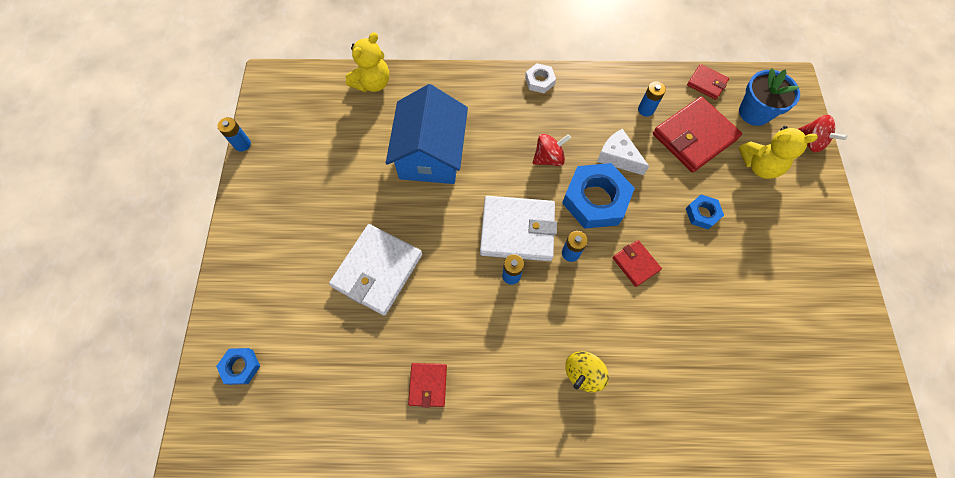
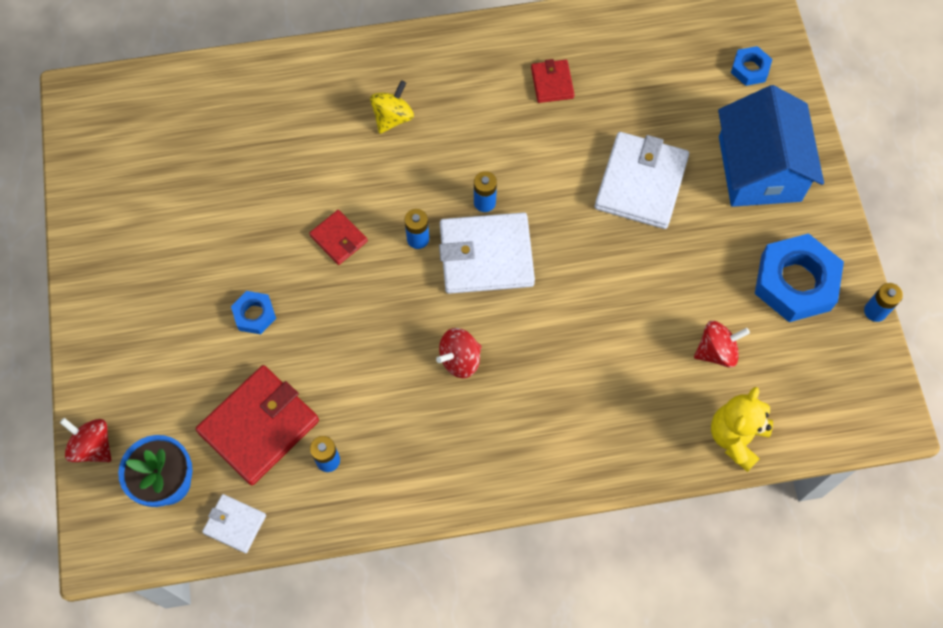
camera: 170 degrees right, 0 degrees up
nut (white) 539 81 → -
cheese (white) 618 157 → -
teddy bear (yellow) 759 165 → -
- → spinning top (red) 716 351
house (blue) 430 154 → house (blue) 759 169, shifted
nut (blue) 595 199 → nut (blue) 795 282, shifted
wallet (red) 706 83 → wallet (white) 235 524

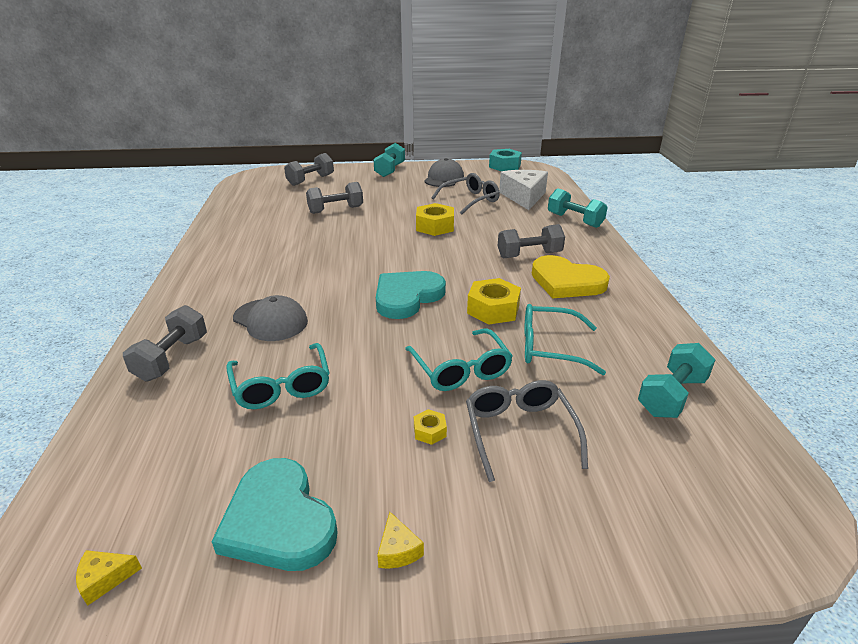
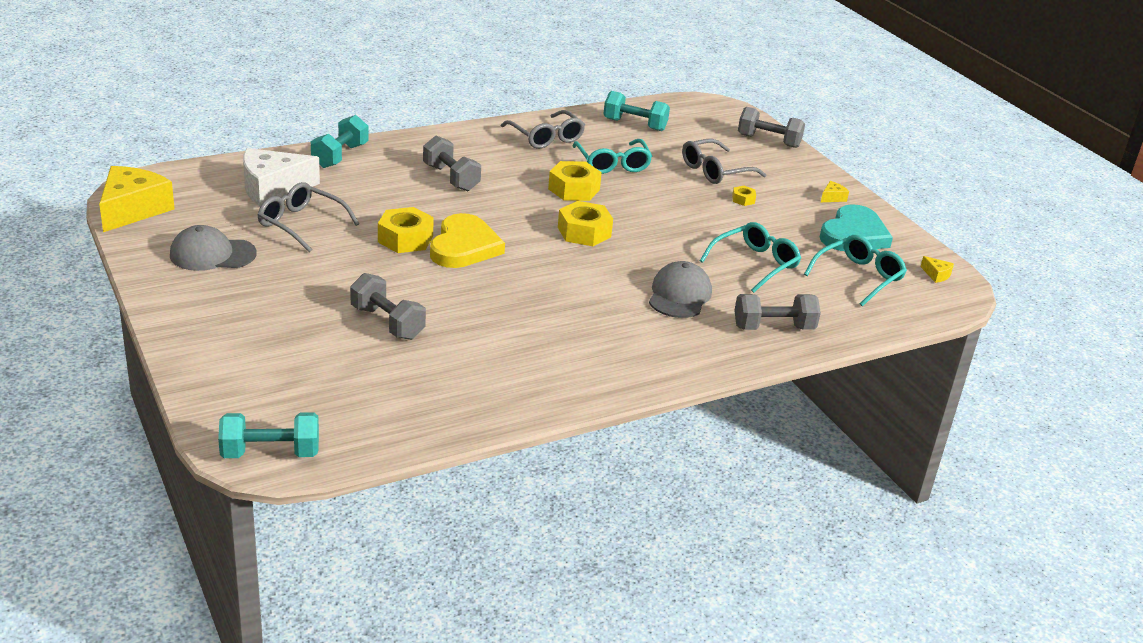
camera: 115 degrees left, 0 degrees up
- → glasses (grey) 546 137
dumbbell (grey) 311 180 → dumbbell (grey) 768 141, shifted
dumbbell (turquoise) 390 170 → dumbbell (turquoise) 270 453, shifted
glasses (turquoise) 461 369 → glasses (turquoise) 858 277, shifted
heart (yellow) 566 282 → heart (yellow) 464 246, shifted
heart (turquoise) 407 297 → nut (yellow) 584 232
nut (turquoise) 504 166 → cheese (yellow) 133 210

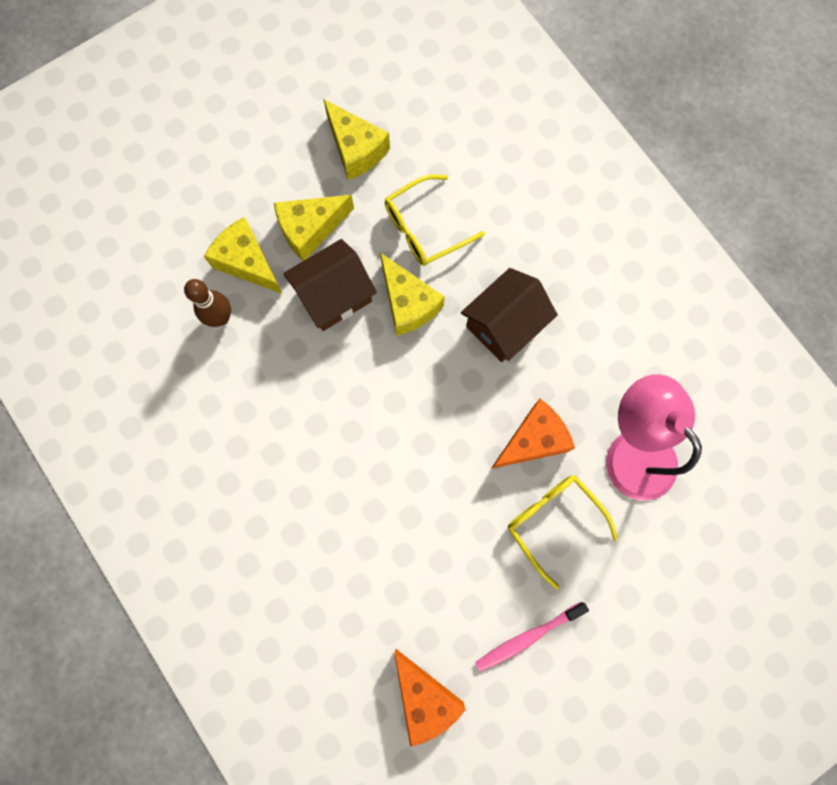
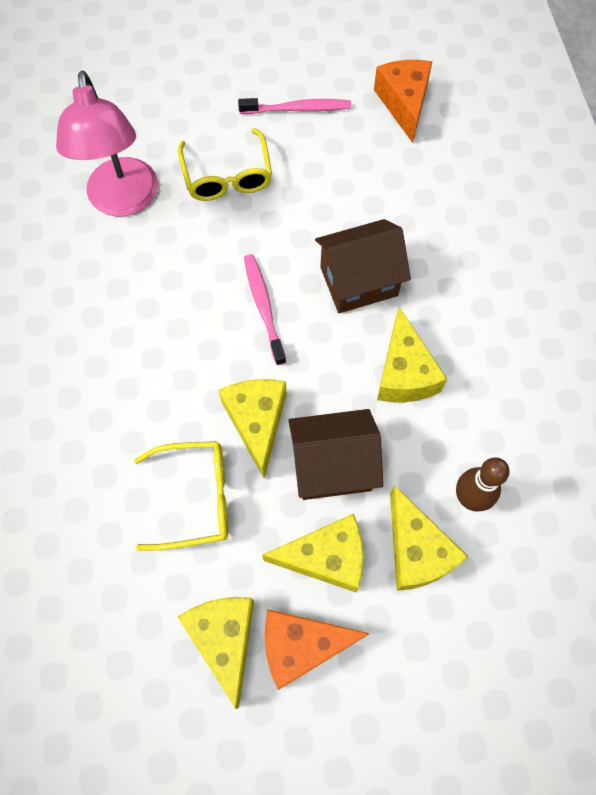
camera: 155 degrees left, 10 degrees down
- → toothbrush (pink) 263 307
- → cheese (yellow) 404 373
house (brown) 504 325 → house (brown) 358 281, shifted
cheese (orange) 533 440 → cheese (orange) 302 646, shifted

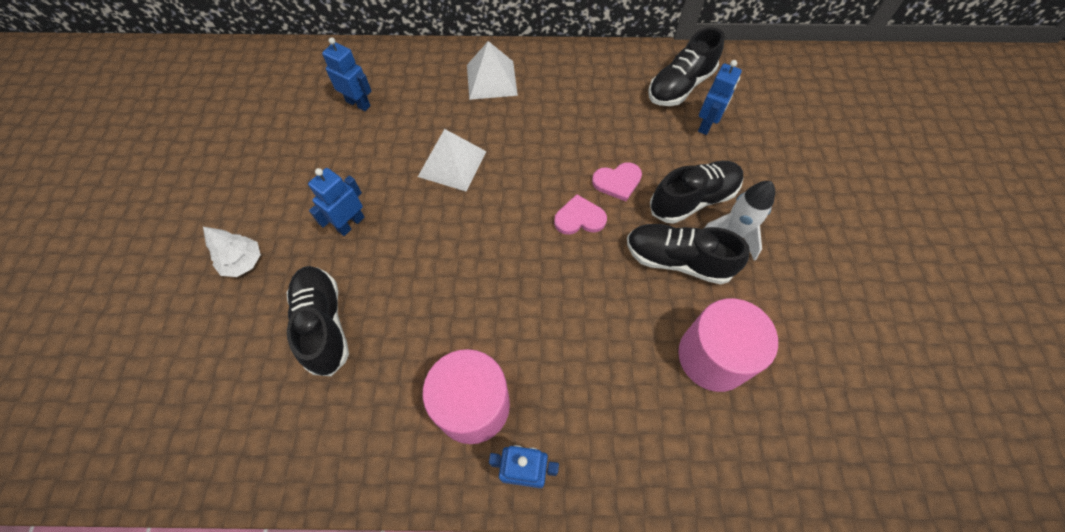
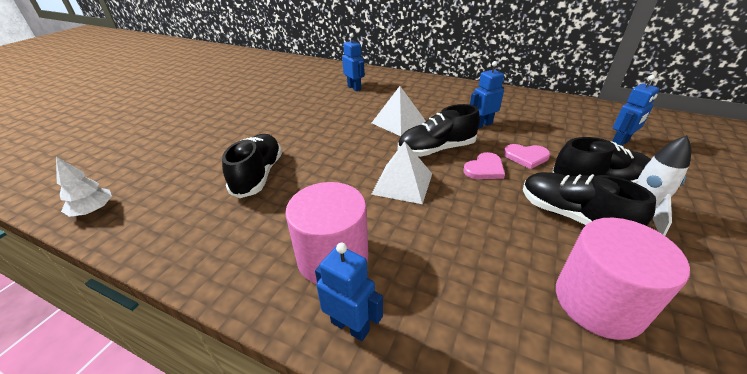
camera: 25 degrees right, 25 degrees down
tree (white) 243 262 → tree (white) 93 210, shifted
robot (blue) 350 224 → robot (blue) 482 125, shifted
pyramid (white) 491 80 → pyramid (white) 402 183, shifted
shoe (black) 680 86 → shoe (black) 436 149, shifted
heart (pink) 579 218 → heart (pink) 484 169, 120 degrees clockwise

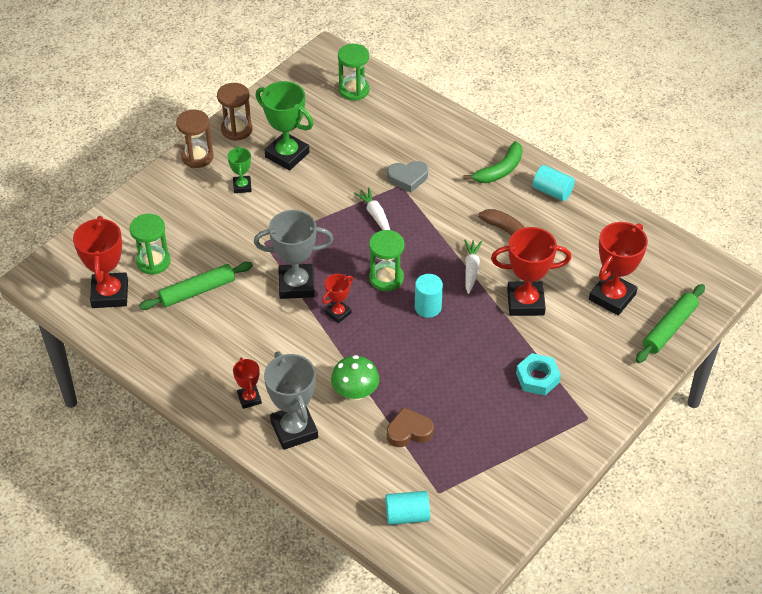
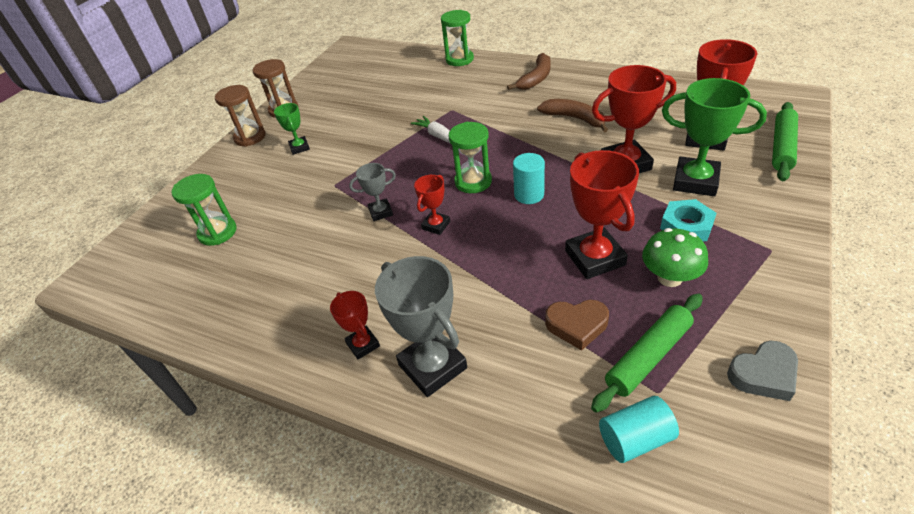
camera: 10 degrees left, 5 degrees down
carrot (white) 471 269 → -
cylinder (turquoise) 552 191 → -
trophy (red) 110 294 → trophy (red) 595 258, shifted
rolling pin (green) 197 291 → rolling pin (green) 648 357, shifted
trophy (green) 287 155 → trophy (green) 695 181, shifted
mushroom (green) 355 392 → mushroom (green) 669 277, shifted
hourglass (green) 354 90 → hourglass (green) 459 59, shifted
heart (grey) 407 178 → heart (grey) 763 374, shifted
banana (green) 500 170 → banana (brown) 536 78
heart (brown) 409 431 → heart (brown) 577 325, 150 degrees counterclockwise
trophy (grey) 296 285 → trophy (grey) 380 212, x0.53

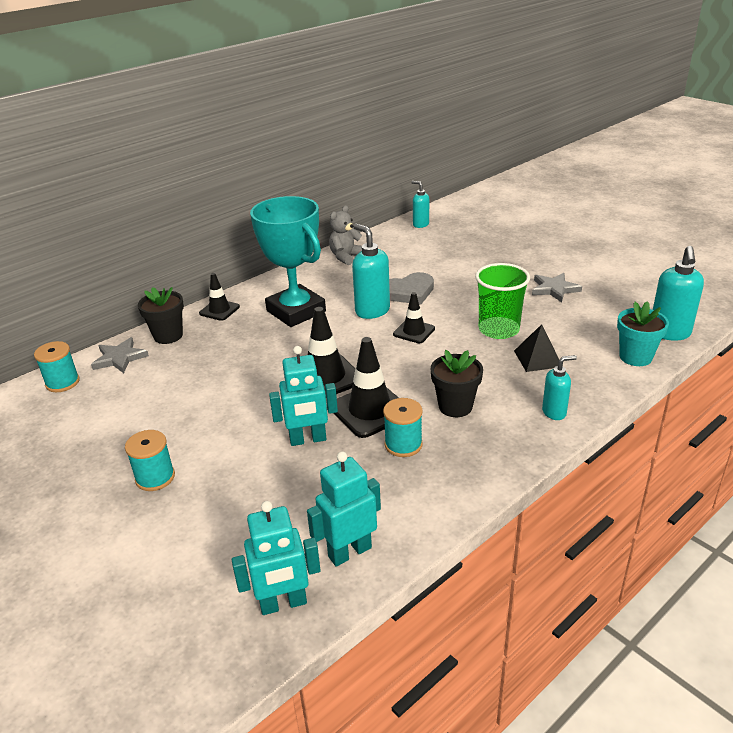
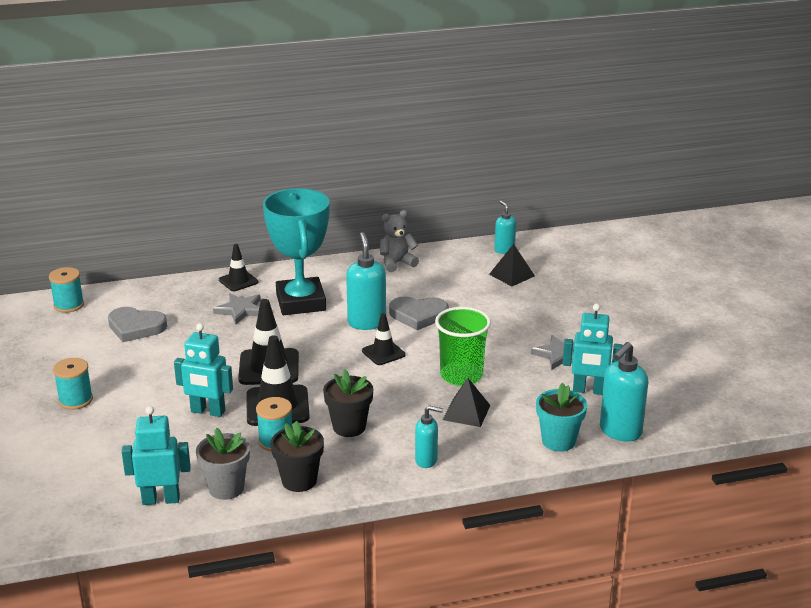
camera: 25 degrees right, 5 degrees down
- → heart (grey) 135 327
- → flower pot (grey) 226 488
- → pyramid (black) 512 275
star (grey) 120 358 → star (grey) 241 310, shifted
flower pot (black) 168 336 → flower pot (black) 299 481, shifted
robot (turquoise) 283 604 → robot (turquoise) 589 390, shifted

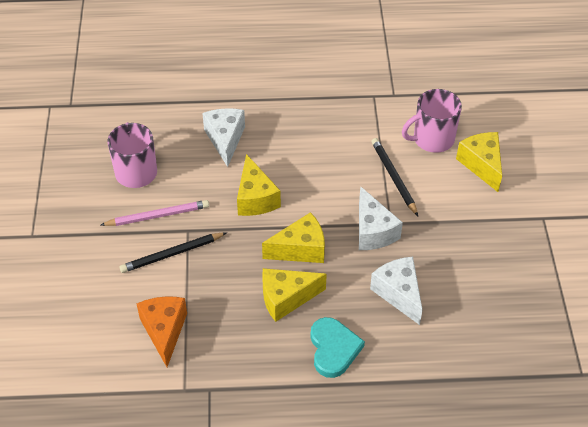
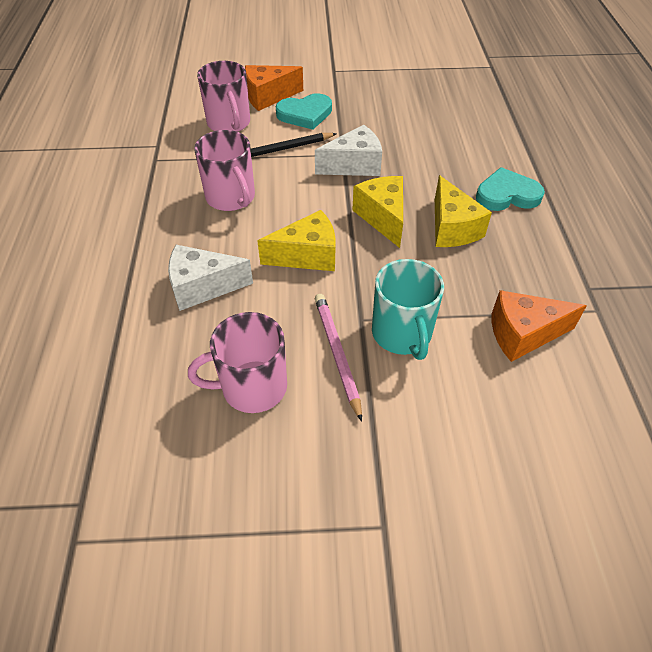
camera: 90 degrees left, 0 degrees up
cheese (white) 399 293 → -
- → mug (pink) 231 197
- → heart (turquoise) 305 114
pencil (black) 172 254 → mug (turquoise) 402 334
cheese (yellow) 482 165 → cheese (orange) 268 97

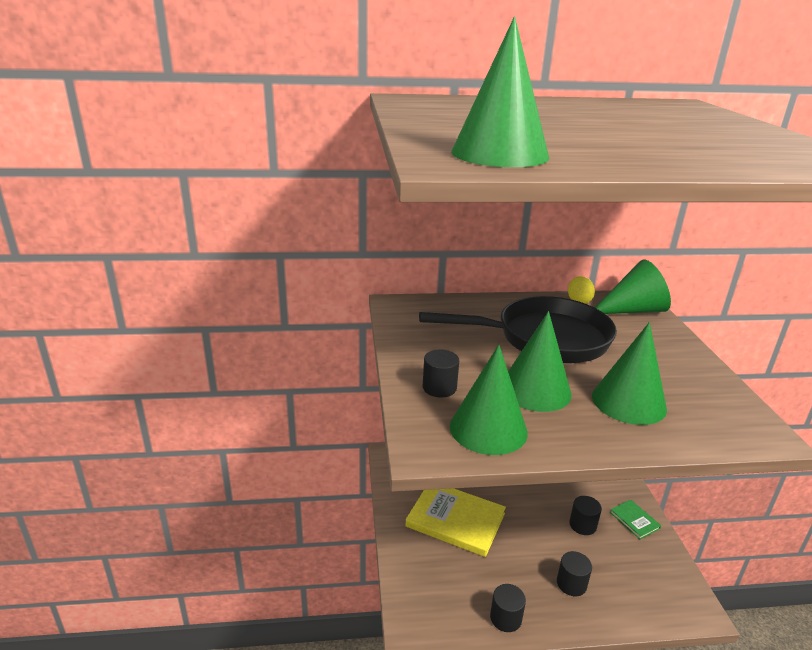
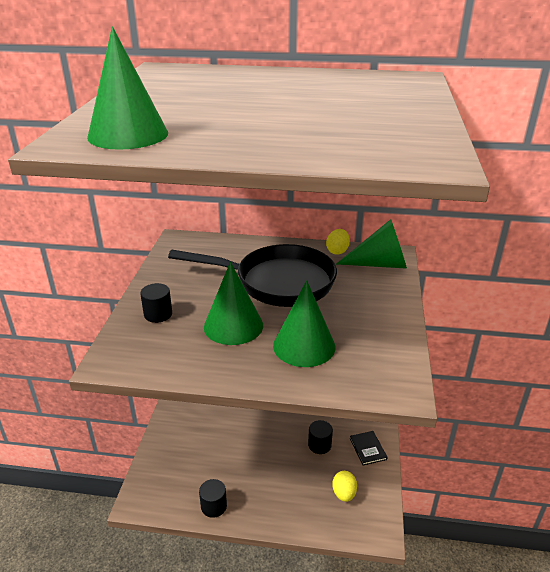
camera: 15 degrees right, 5 degrees up
book (yellow) 455 520 → -
cone (green) 488 429 → -
cylinder (black) 571 584 → -
- → egg (yellow) 344 493
book (green) 634 520 → book (black) 368 449

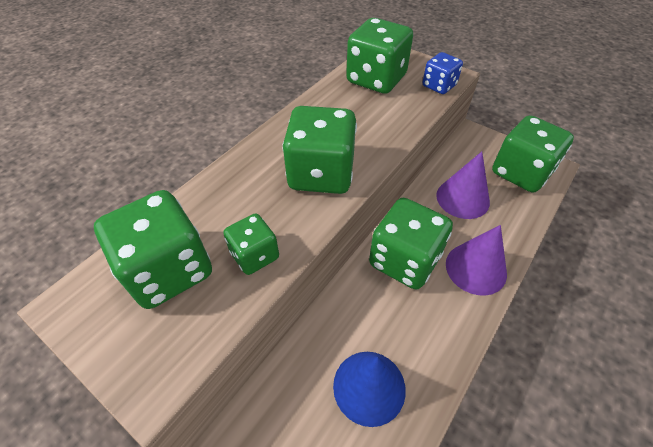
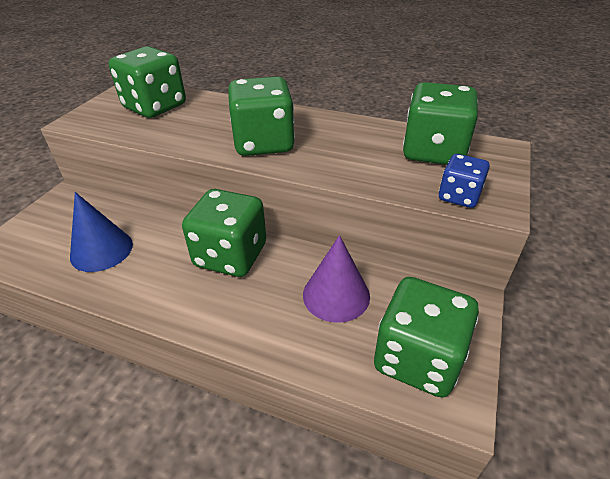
camera: 75 degrees right, 10 degrees down
dice (green) 255 255 → -
cone (purple) 476 268 → -

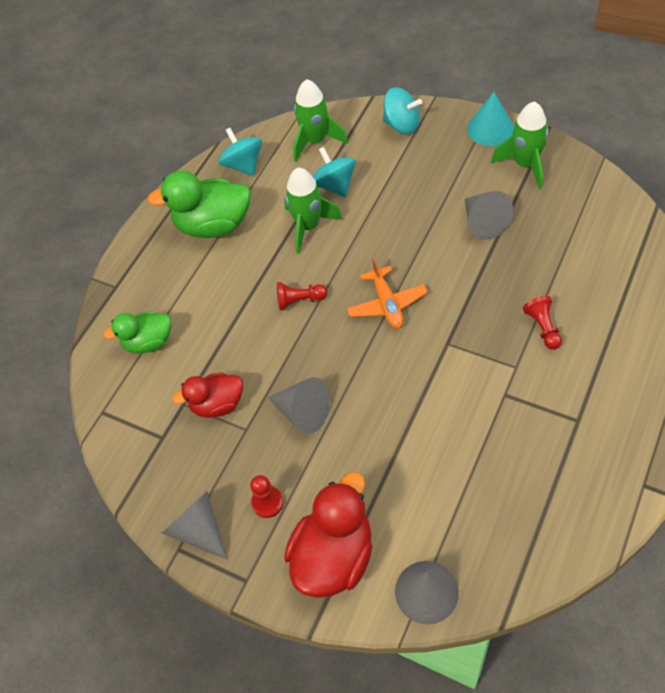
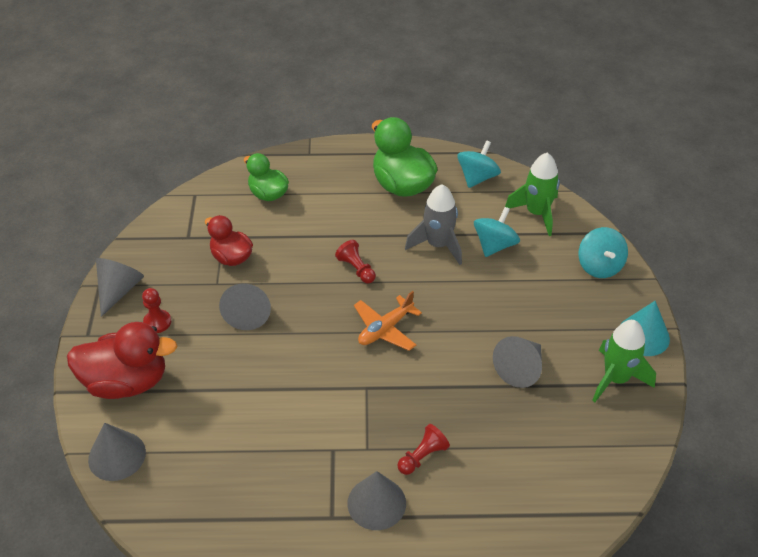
camera: 55 degrees right, 10 degrees down
- → cone (grey) 376 503
rocket (green) 308 226 → rocket (grey) 438 245

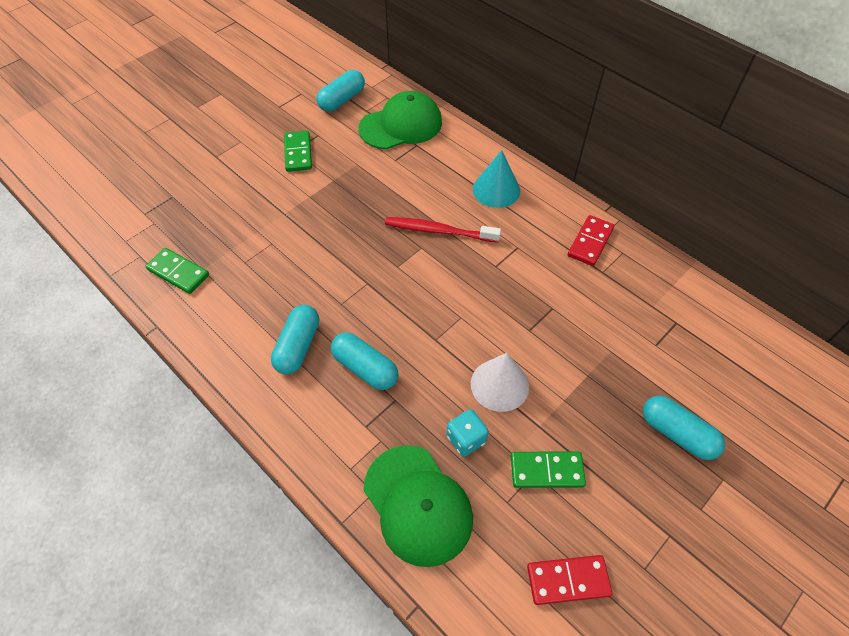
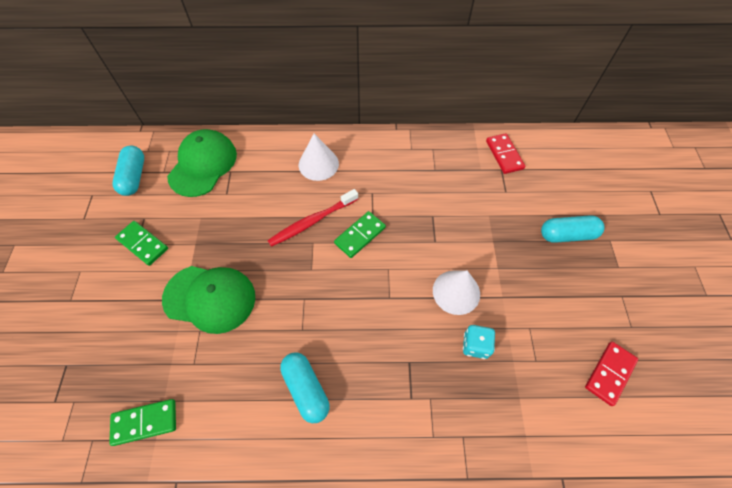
camera: 45 degrees left, 5 degrees up
capsule (turquoise) 365 368 → -
cap (green) 417 504 → cap (green) 210 298, shifted
domino (green) 546 470 → domino (green) 360 235, shifted
domino (red) 590 242 → domino (red) 504 155, shifted
cone (turquoise) 496 190 → cone (white) 318 164

